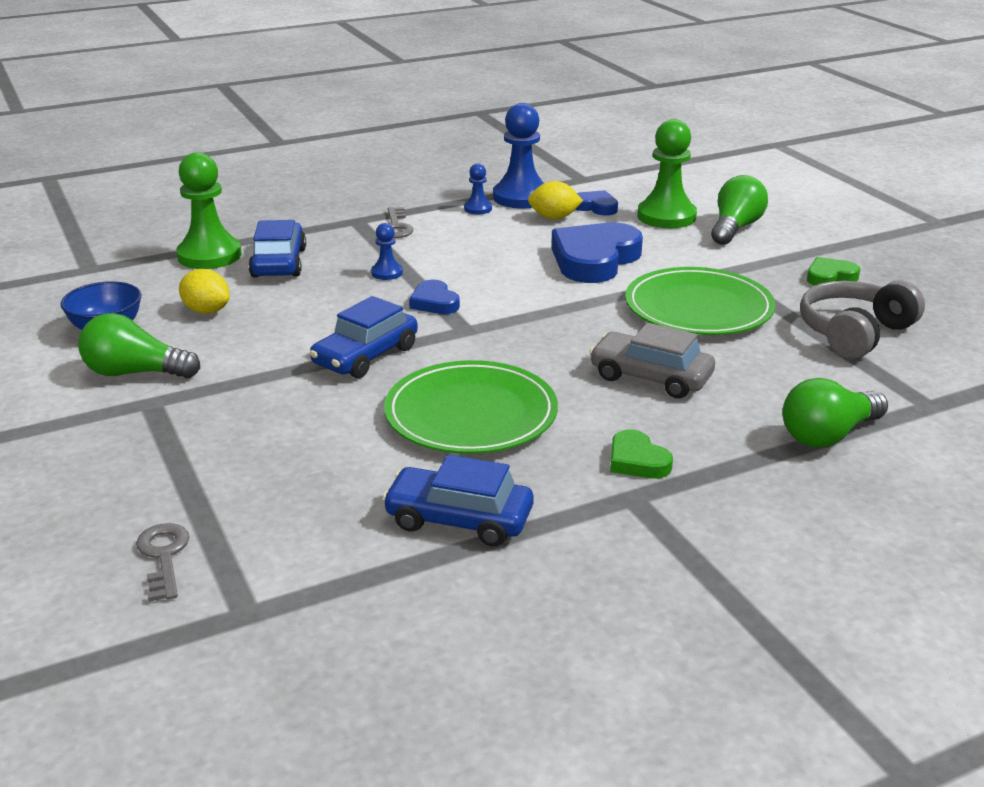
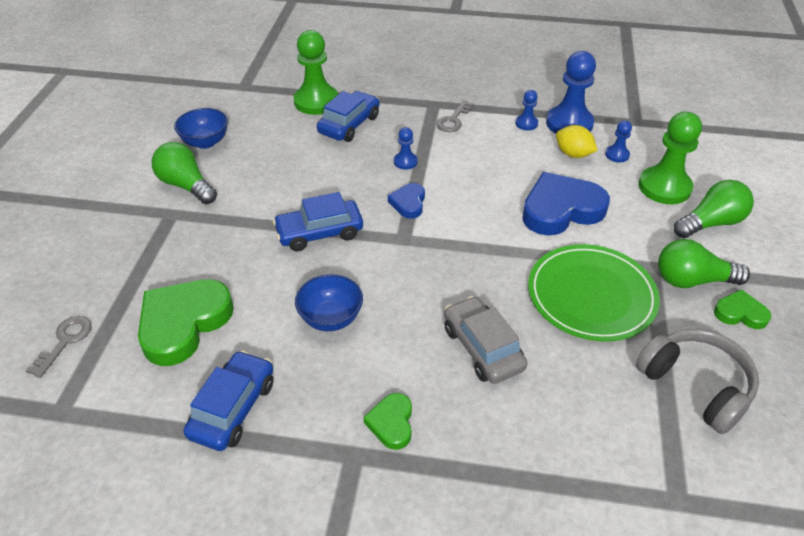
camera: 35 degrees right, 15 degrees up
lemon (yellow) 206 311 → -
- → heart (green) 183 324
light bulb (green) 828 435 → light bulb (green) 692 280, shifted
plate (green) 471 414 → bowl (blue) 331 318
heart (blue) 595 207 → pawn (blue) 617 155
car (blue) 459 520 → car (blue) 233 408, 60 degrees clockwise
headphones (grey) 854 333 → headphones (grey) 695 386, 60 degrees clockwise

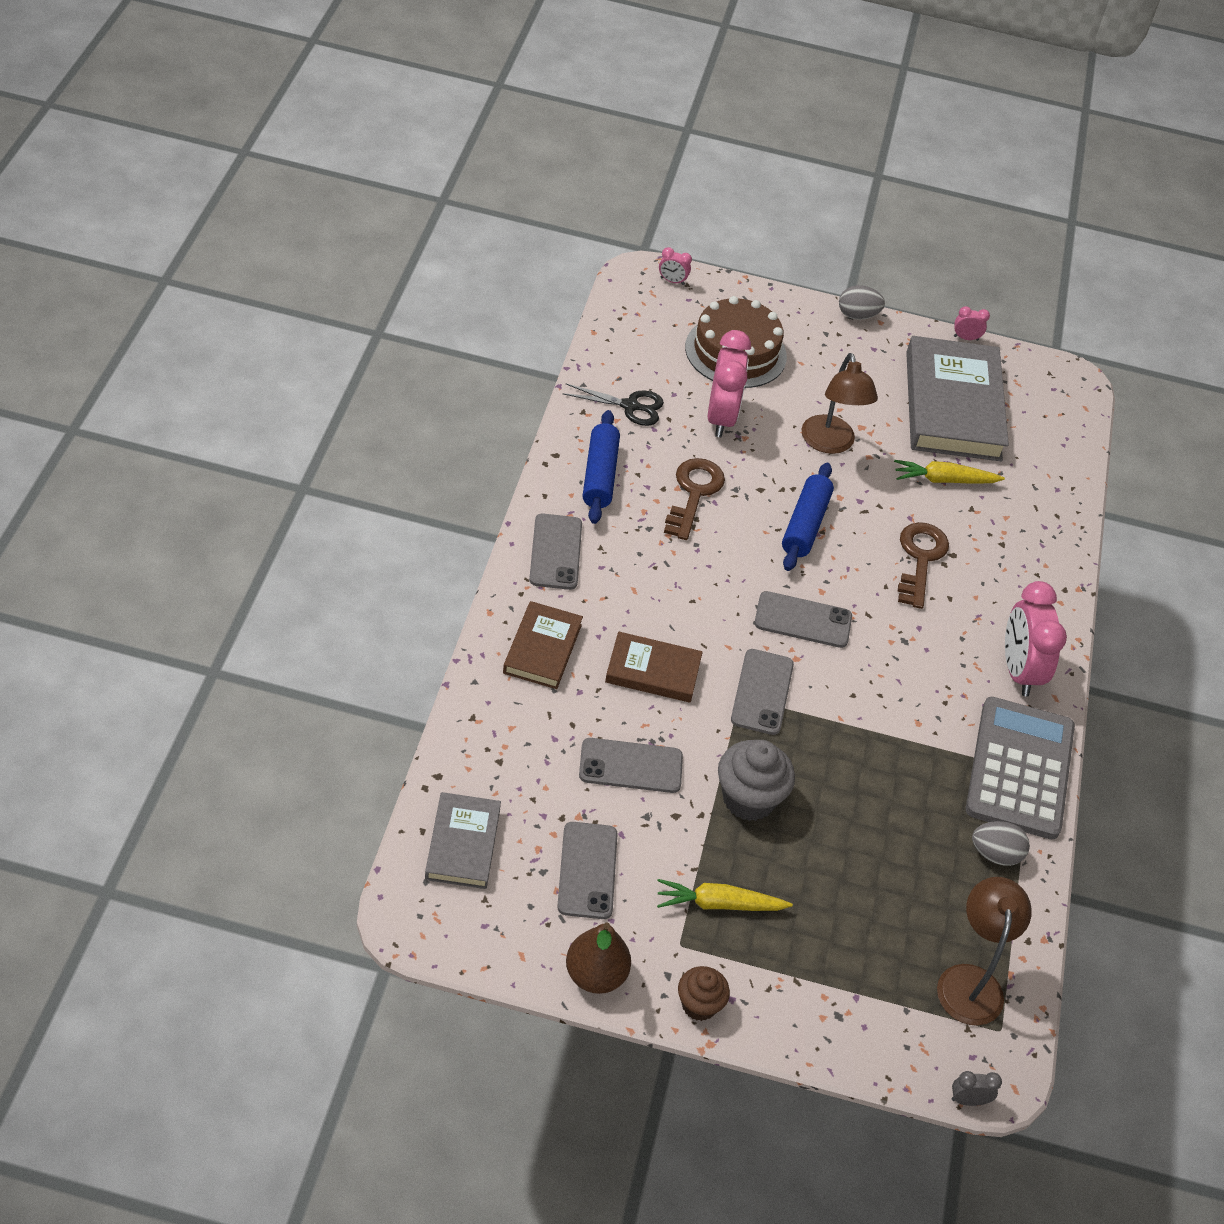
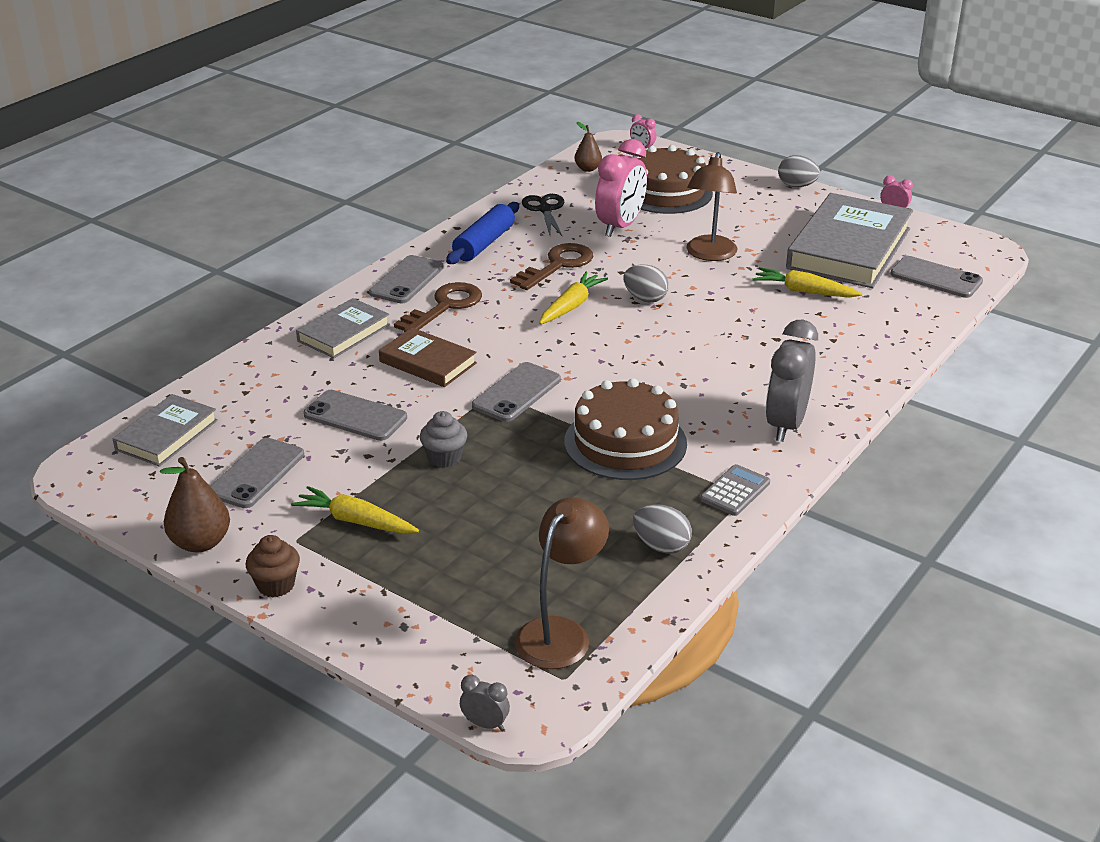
camera: 30 degrees right, 15 degrees down
- → carrot (yellow) 571 306
- → cake (brown) 625 442
- → pear (brown) 588 169
phone (grey) 803 620 → phone (grey) 936 278, shifted
key (brown) 920 559 → key (brown) 445 306, shifted
rolling pin (blue) 805 525 → egg (grey) 645 298
book (brown) 542 649 → book (grey) 344 333
clock (pink) 1018 671 → clock (grey) 786 424
scissors (black) 630 406 → scissors (black) 545 210, 135 degrees counterclockwise
cupcake (grey) 748 799 → cupcake (grey) 444 458, x0.62
calculator (grey) 1019 769 → calculator (grey) 735 491, x0.44

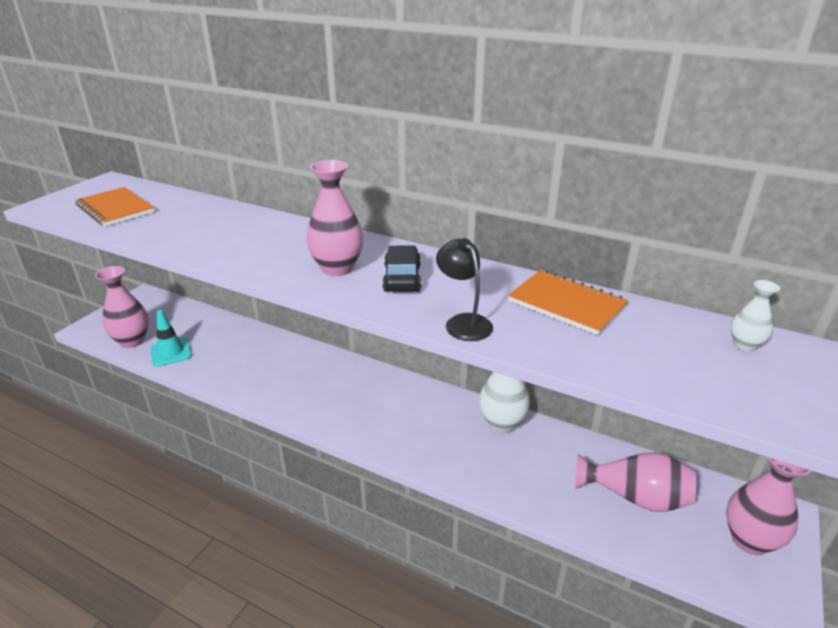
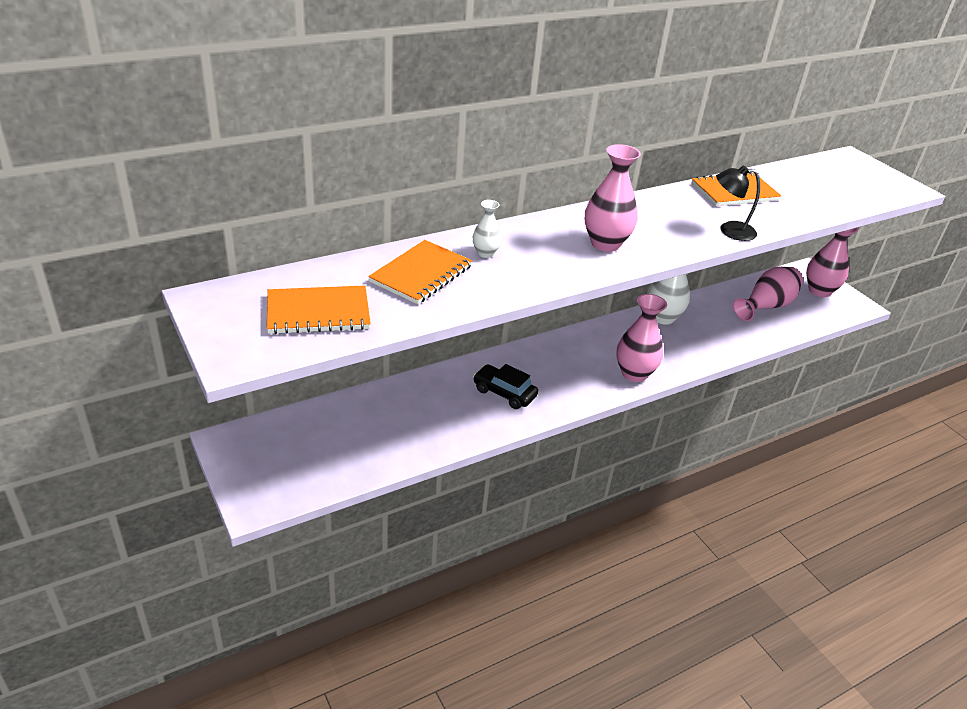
camera: 60 degrees left, 5 degrees up
traffic cone (turquoise) 171 352 → -
- → notebook (orange) 421 274
vase (pink) 132 341 → vase (pink) 634 373, shifted
car (black) 402 278 → car (black) 504 393, shifted
vase (white) 744 345 → vase (white) 485 253, shifted

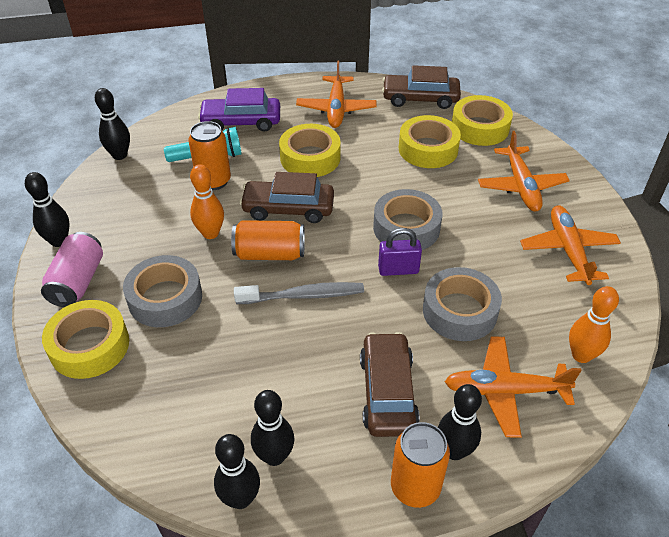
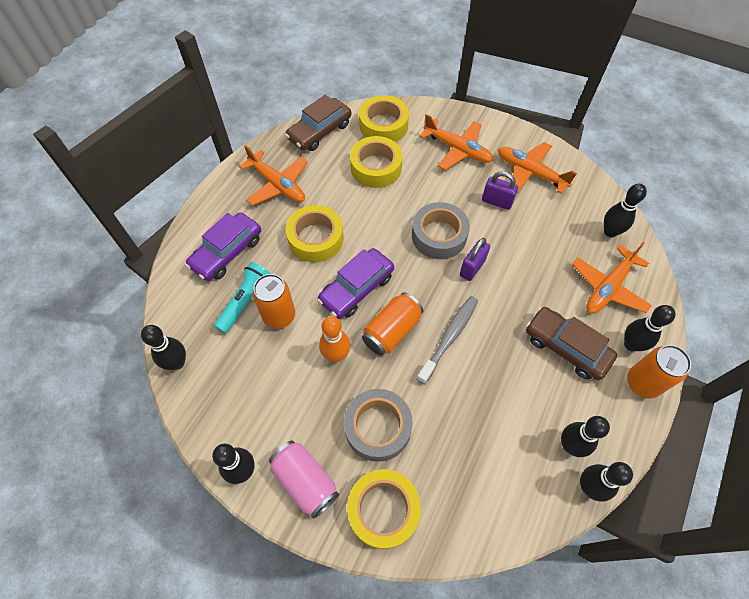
camera: 50 degrees left, 15 degrees up
tape (grey) 459 311 → -
- → padlock (purple) 497 202
car (brown) 288 208 → car (purple) 356 288
bowling pin (orange) 581 355 → bowling pin (black) 610 232

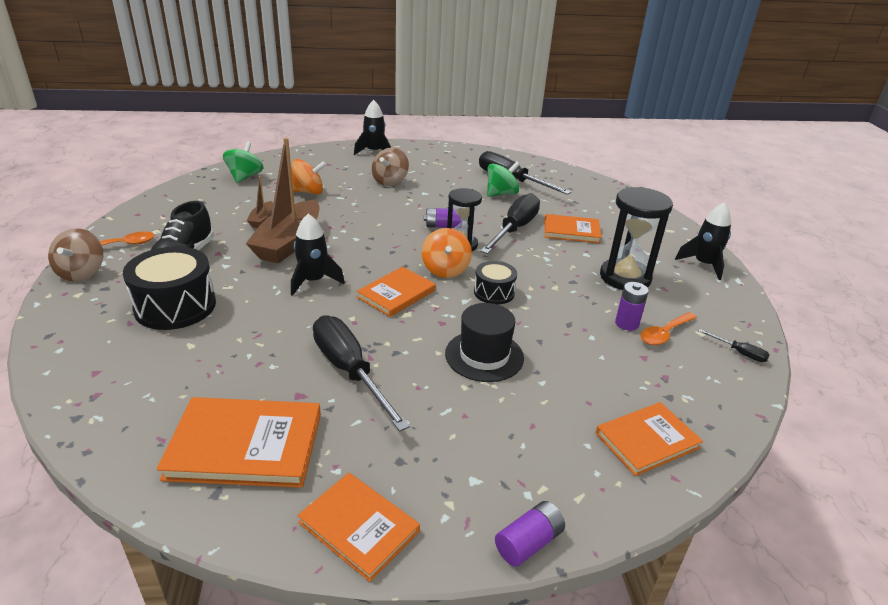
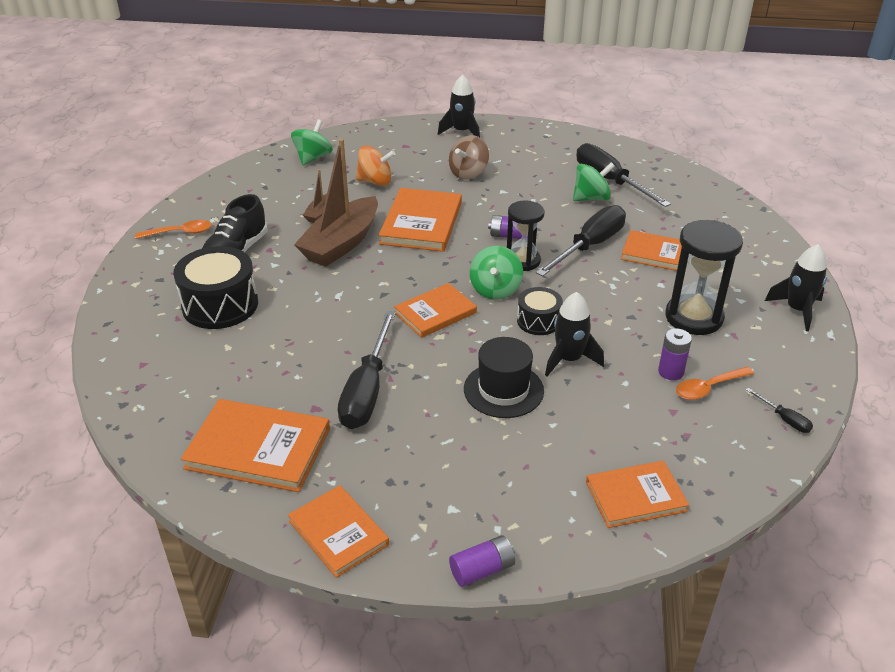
camera: 15 degrees right, 5 degrees up
spinning top (brown) 82 273 → -
- → book (orange) 421 223
rocket (black) 313 281 → rocket (black) 569 359, shifted
spinning top (orange) 445 270 → spinning top (green) 495 289
screwdriver (black) 350 371 → screwdriver (black) 367 390, 150 degrees counterclockwise

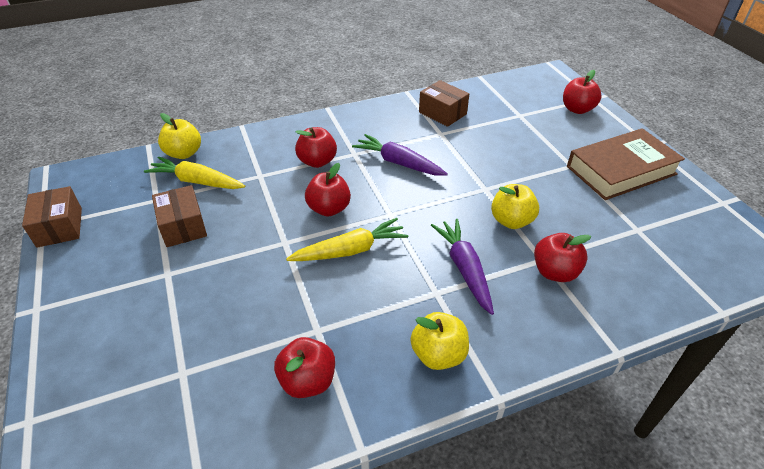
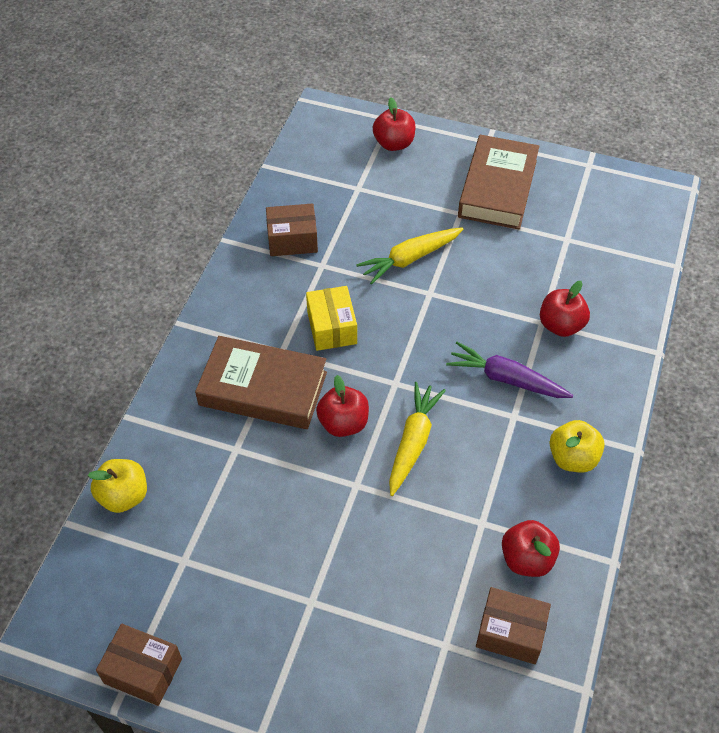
camera: 50 degrees left, 10 degrees up
apple (yellow) 511 221 → -
carrot (yellow) 197 181 → carrot (yellow) 410 259, shifted
box (brown) 183 226 → box (brown) 510 632, shifted
apple (red) 317 161 → book (brown) 263 388
carrot (purple) 398 163 → box (yellow) 332 327

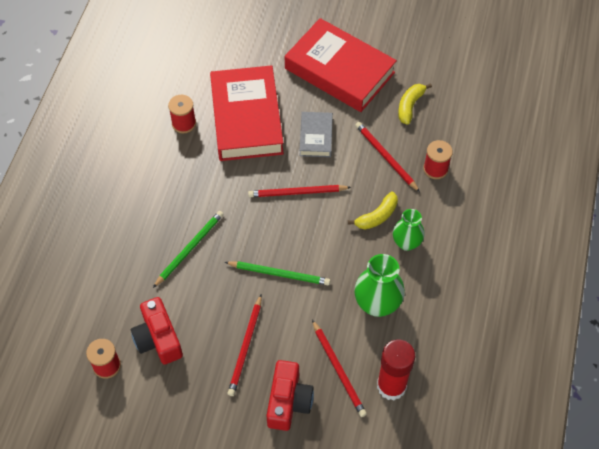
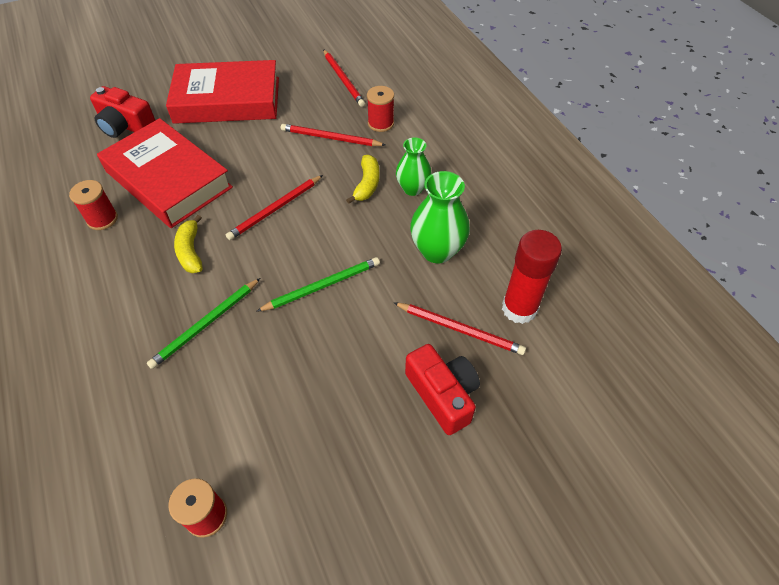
camera: 40 degrees left, 5 degrees down
book (grey) 316 137 → -
camera (red) 158 338 → camera (red) 126 125, shifted
pencil (red) 245 347 → pencil (red) 343 80, shifted
banana (yellow) 410 106 → banana (yellow) 191 251, shifted
pencil (green) 189 248 → pencil (green) 206 324, 135 degrees counterclockwise

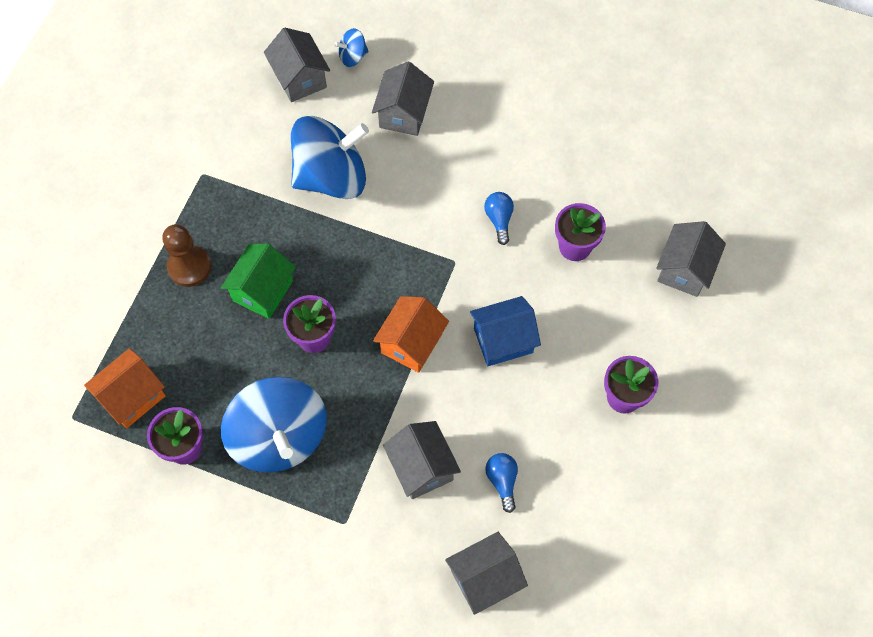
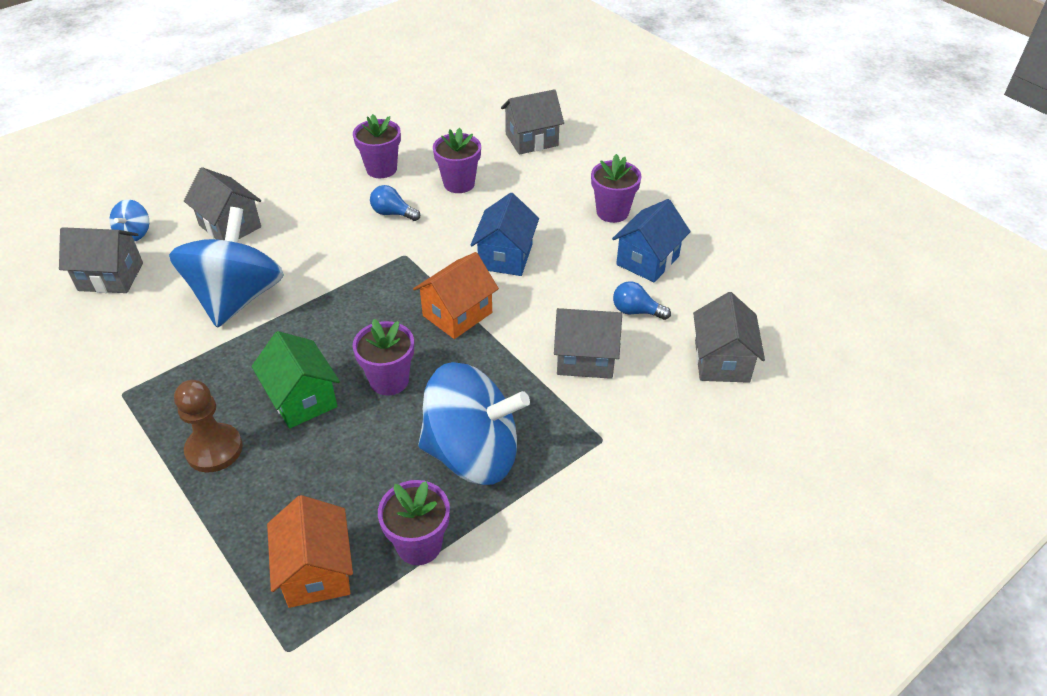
camera: 60 degrees left, 20 degrees down
- → flower pot (purple) 381 169
- → house (blue) 647 260
house (orange) 411 343 → house (orange) 457 314, 75 degrees clockwise
house (grey) 684 270 → house (grey) 531 140, 75 degrees counterclockwise

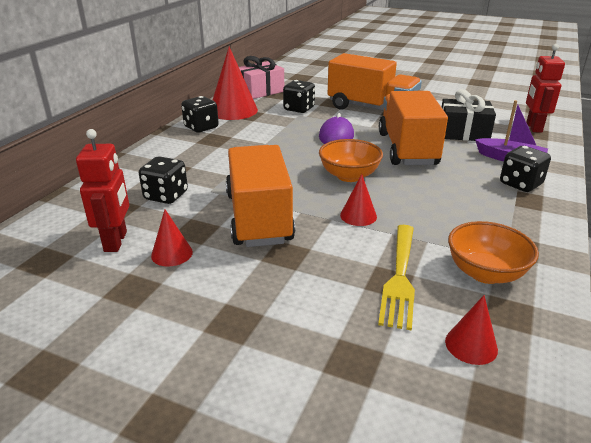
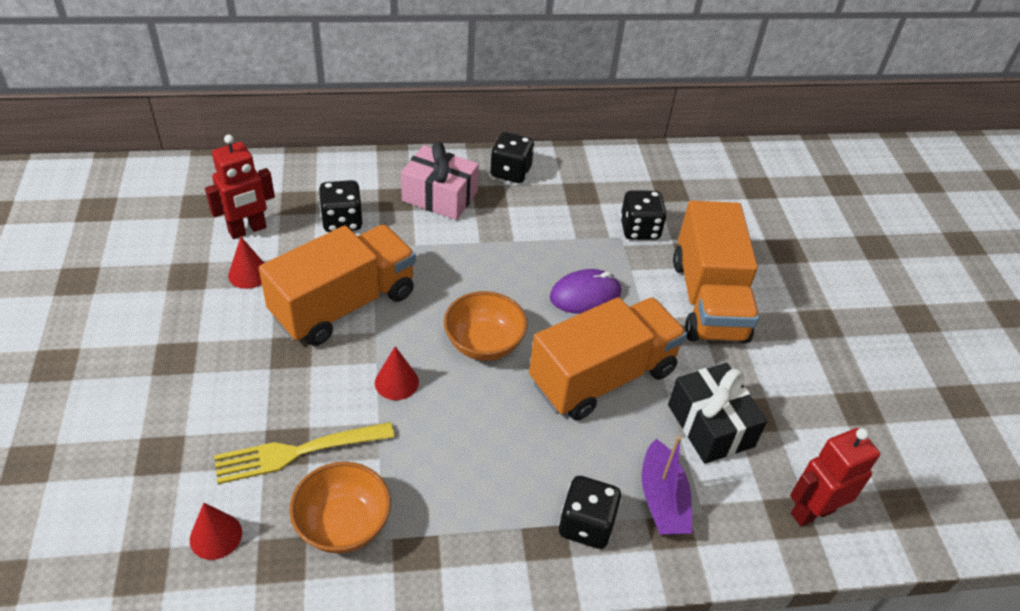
camera: 55 degrees right, 15 degrees up
cone (red) 233 110 → -
gift (pink) 260 91 → gift (pink) 439 196, shifted

